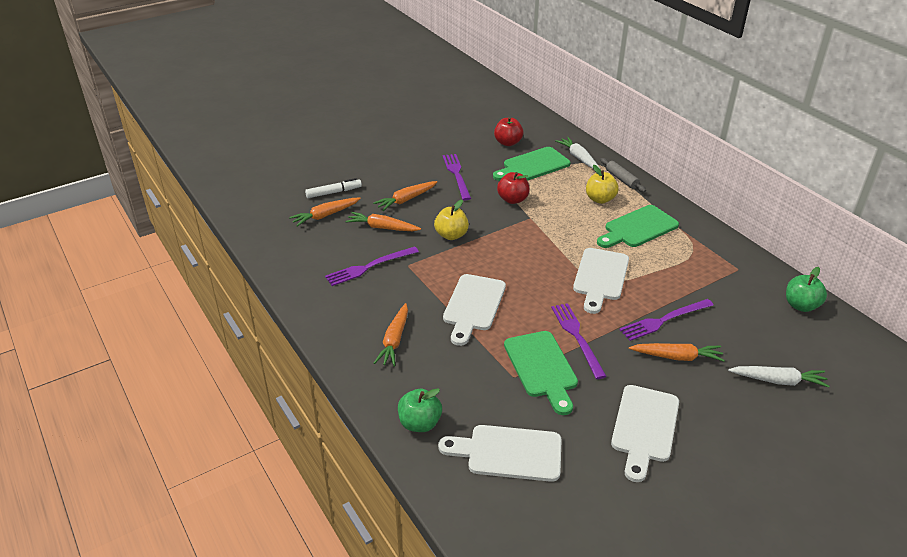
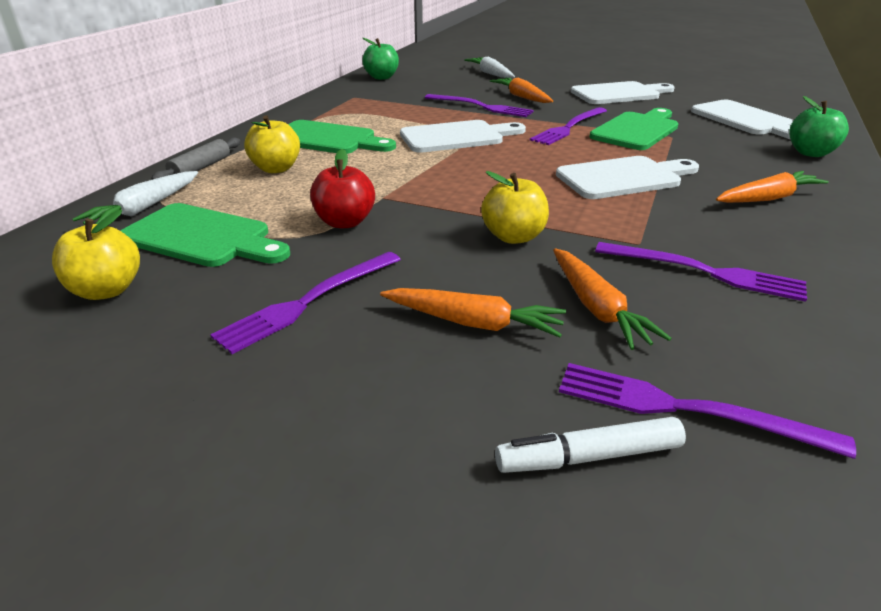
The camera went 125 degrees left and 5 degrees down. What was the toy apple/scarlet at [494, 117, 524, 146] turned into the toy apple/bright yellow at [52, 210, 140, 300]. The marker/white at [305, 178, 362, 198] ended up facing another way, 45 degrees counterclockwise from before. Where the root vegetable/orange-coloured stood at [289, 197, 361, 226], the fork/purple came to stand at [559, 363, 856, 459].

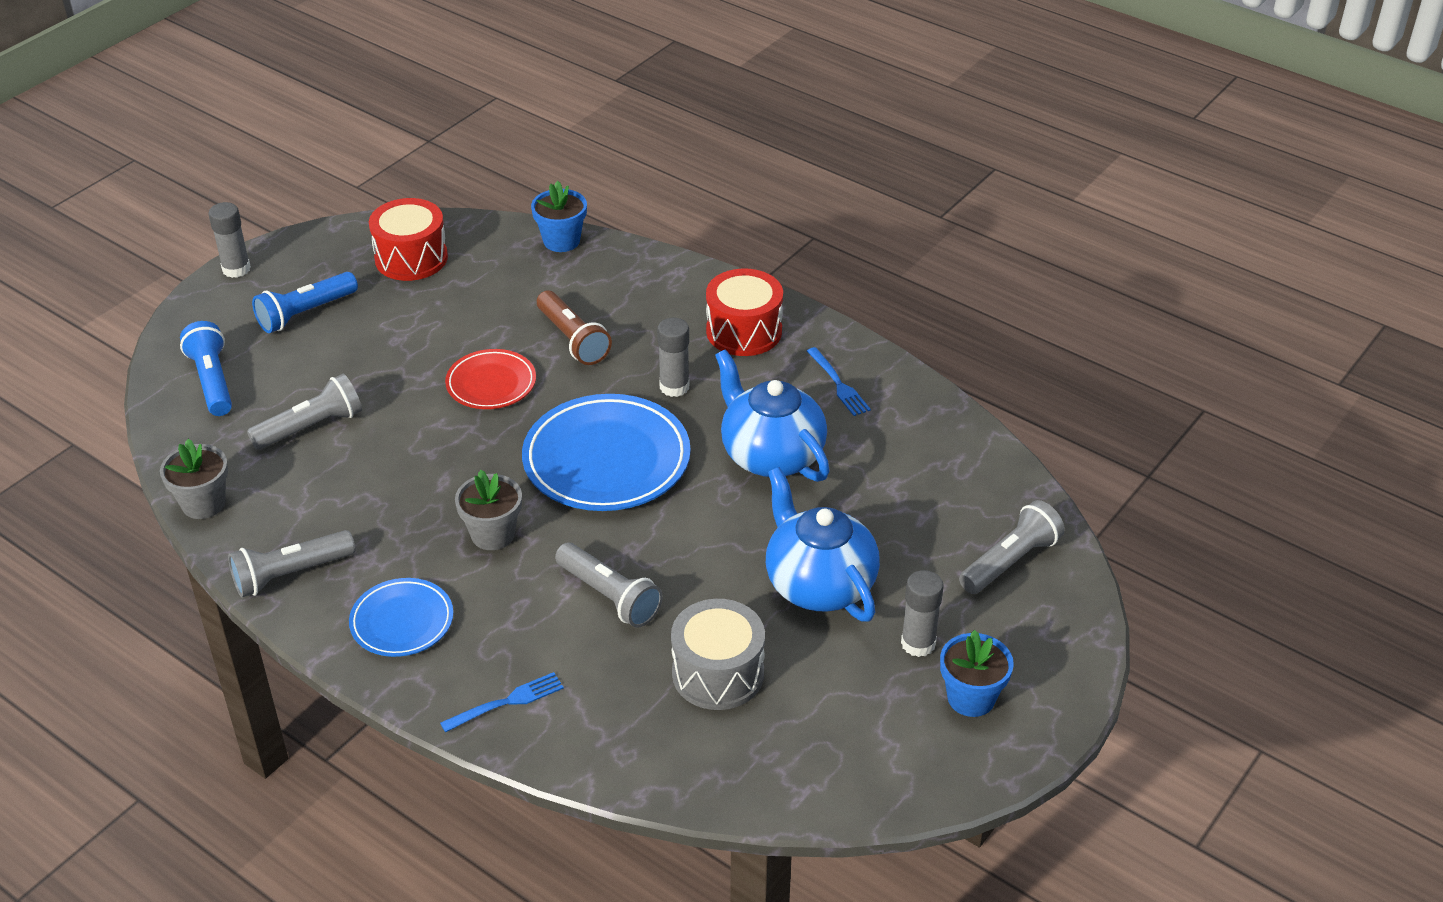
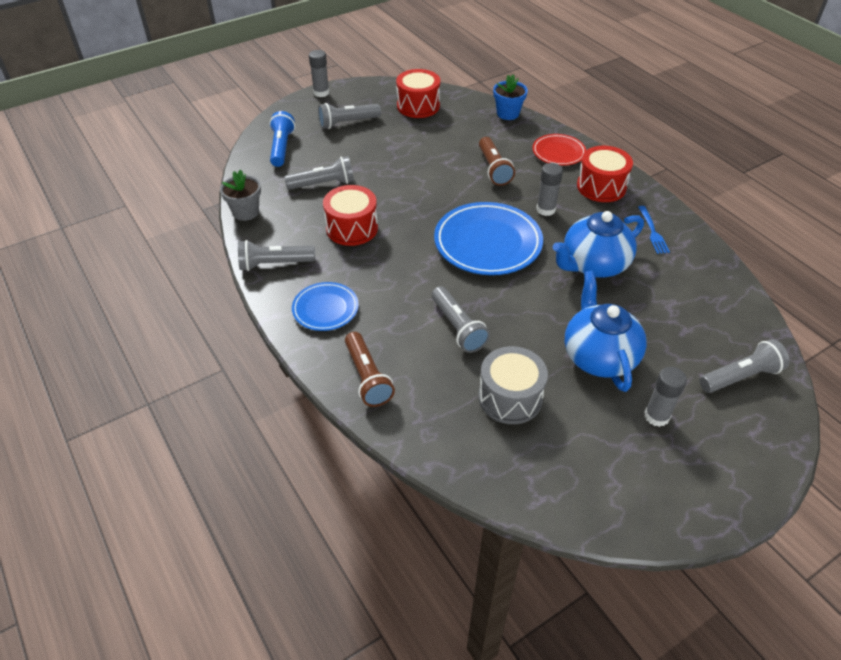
The camera went 20 degrees right and 5 degrees up. What was the flashlight/cobalt at [252, 272, 358, 333] turned into the flashlight/gray at [318, 103, 381, 129]. The dinner plate/scarlet ended up elsewhere, having gone from [445, 349, 536, 409] to [532, 134, 586, 166]. The teapot/cobalt at [715, 349, 830, 482] ended up facing another way, 105 degrees counterclockwise from before. The second view lost the flower pot/gray at [455, 470, 522, 550]. The second view lost the flower pot/cobalt at [940, 630, 1014, 717]. Where the fork/cobalt stood at [440, 672, 564, 733], the flashlight/dark brown came to stand at [345, 332, 395, 407]. The second view gained the snare drum/scarlet at [323, 185, 378, 246].

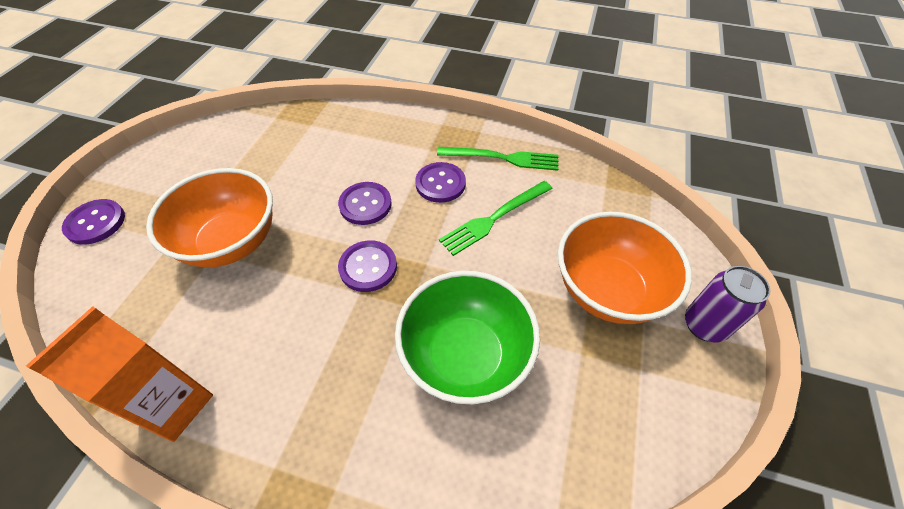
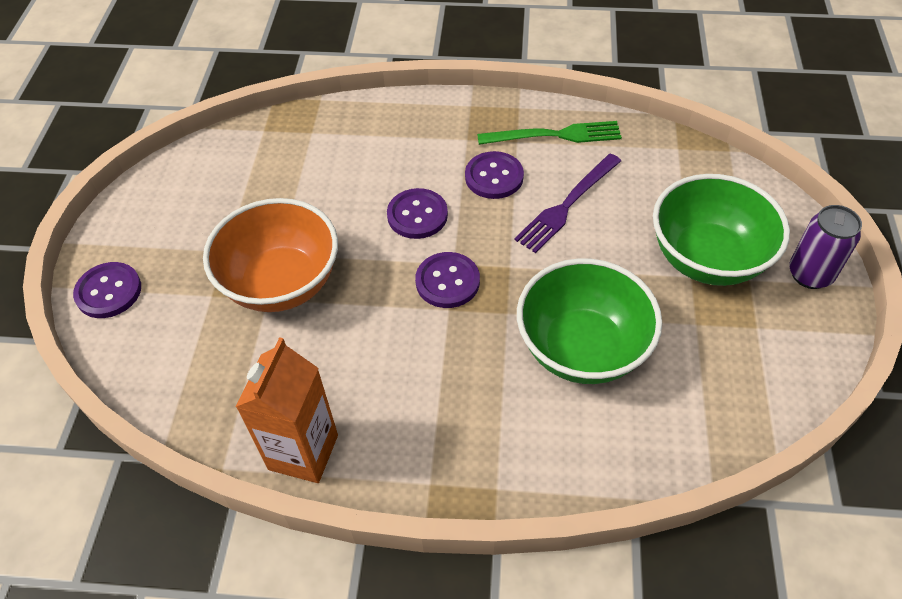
The camera went 10 degrees left and 0 degrees up. What was the fork/green at [439, 181, 553, 256] turned into the fork/purple at [514, 154, 621, 253]. What was the bowl/orange-coloured at [558, 212, 692, 324] turned into the bowl/green at [653, 174, 790, 286].

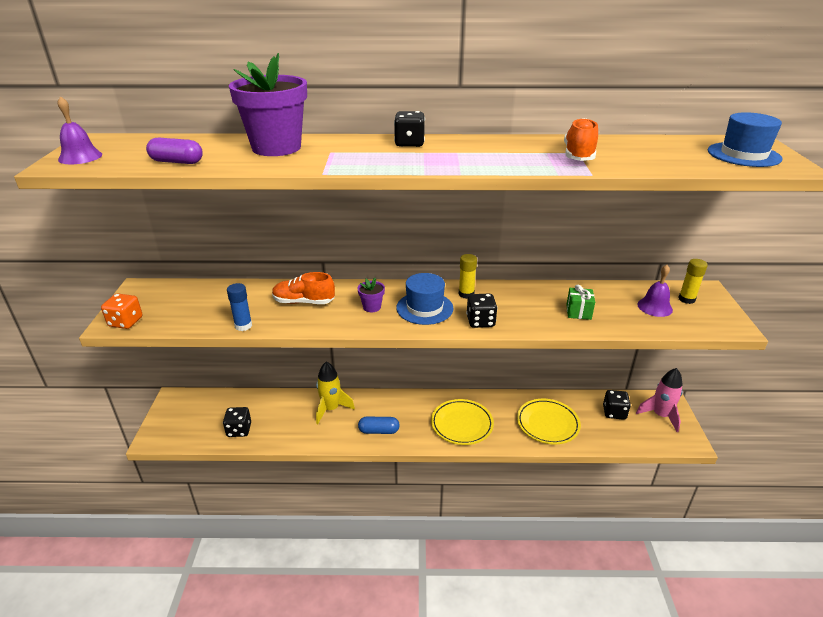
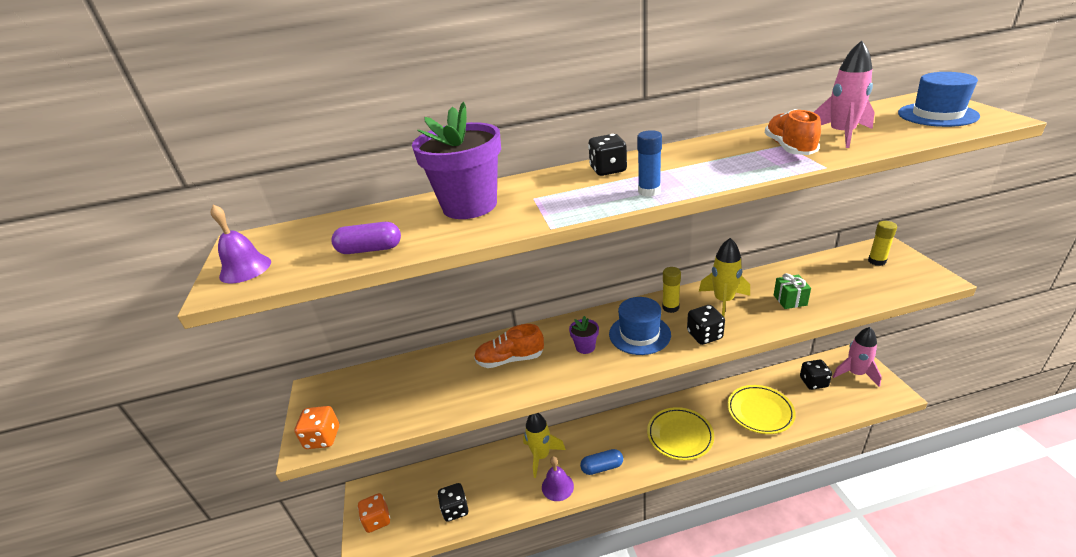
The camera went 10 degrees left and 0 degrees up. The bell/purple ended up elsewhere, having gone from [637, 265, 673, 317] to [542, 456, 574, 501]. The glue stick/cobalt ended up elsewhere, having gone from [227, 283, 252, 331] to [637, 130, 662, 197]. The second view gained the toy rocket/pink at [814, 40, 875, 148]. The second view gained the toy rocket/bright yellow at [699, 238, 750, 317]. The second view gained the game die/orange-coloured at [358, 493, 390, 533].

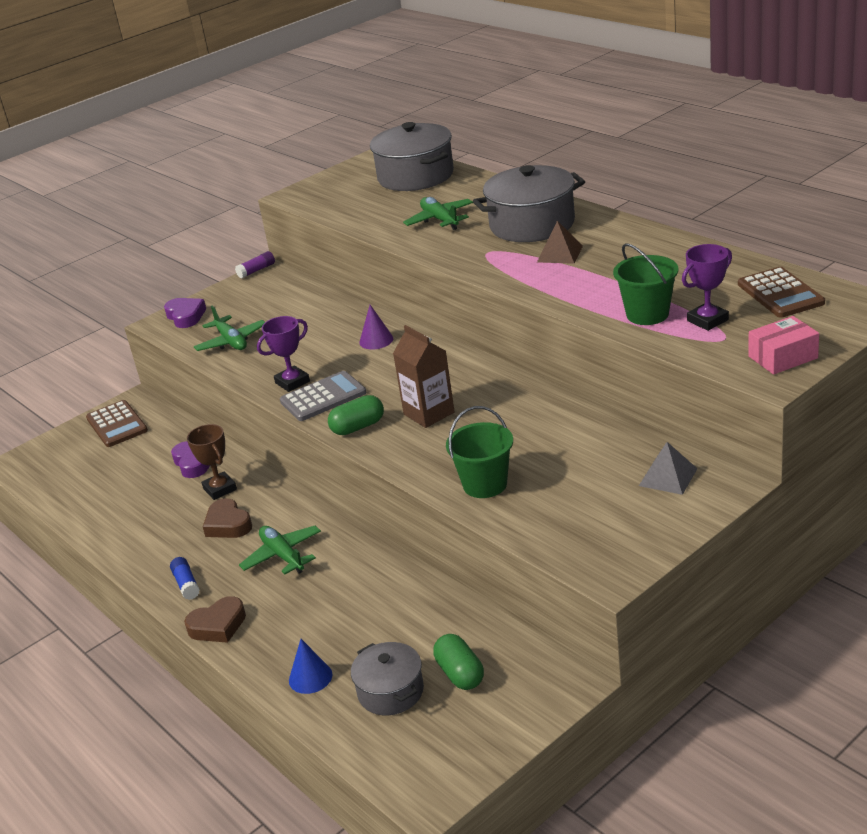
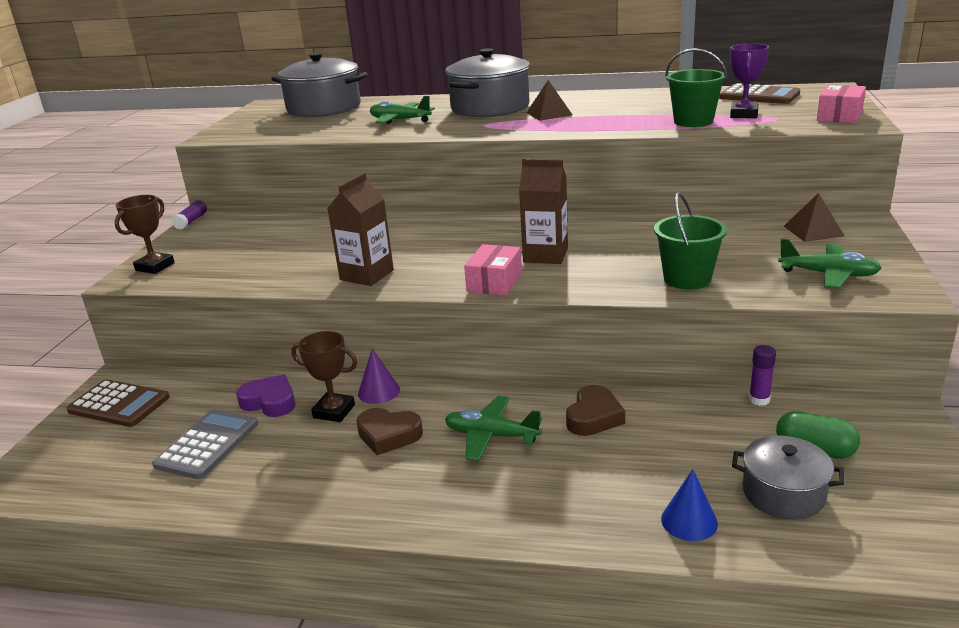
The camera went 40 degrees left and 5 degrees down. Where the heart shape/purple stood at [164, 298, 206, 328], the prize cup/dark brown came to stand at [115, 195, 175, 274]. The plane/green ended up elsewhere, having gone from [194, 305, 265, 351] to [778, 238, 882, 289]. The cone/purple ended up elsewhere, having gone from [359, 305, 393, 350] to [358, 348, 400, 404]. Where the prize cup/purple stood at [257, 316, 310, 392], the juice carton/dark brown came to stand at [327, 173, 394, 286]. The adding machine/gray ended up elsewhere, having gone from [280, 371, 366, 421] to [152, 409, 258, 479]. Where the pill/green stood at [328, 395, 384, 435], the parcel/pink came to stand at [464, 244, 522, 296]. What was the pyramid shape/gray at [639, 442, 698, 495] turned into the pyramid shape/dark brown at [784, 193, 844, 242]. The second view lost the glue stick/cobalt at [170, 557, 200, 600]. The heart shape/dark brown ended up elsewhere, having gone from [184, 596, 246, 643] to [566, 385, 625, 436]. The second view gained the glue stick/purple at [749, 345, 776, 406].

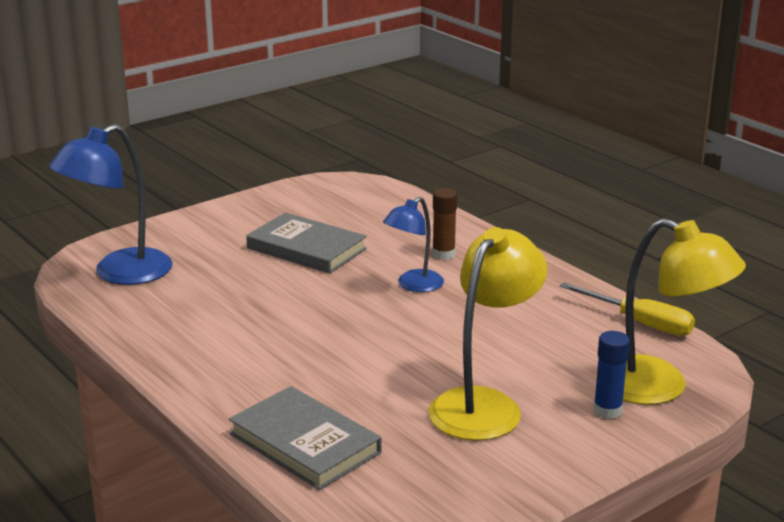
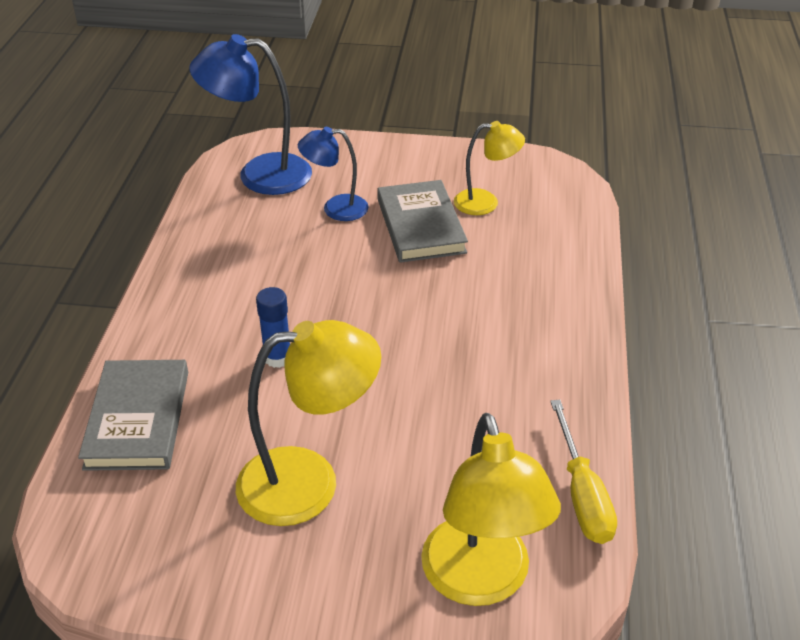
The camera went 45 degrees right and 15 degrees up. The second view lost the glue stick/dark brown at [432, 188, 457, 260]. The reading lamp/cobalt ended up elsewhere, having gone from [383, 197, 444, 292] to [298, 127, 369, 221]. The glue stick/cobalt ended up elsewhere, having gone from [593, 331, 630, 419] to [256, 287, 290, 368]. The second view gained the reading lamp/bright yellow at [454, 121, 525, 215].

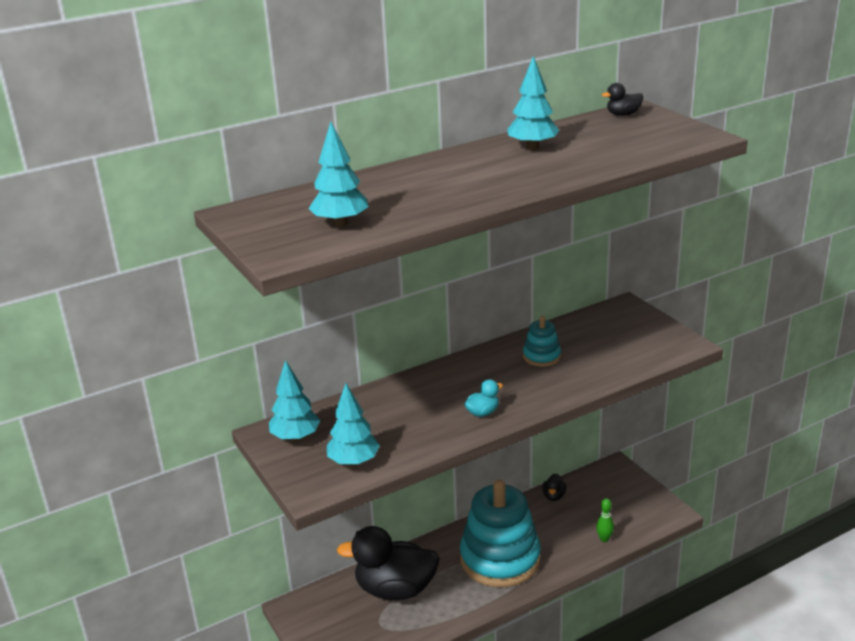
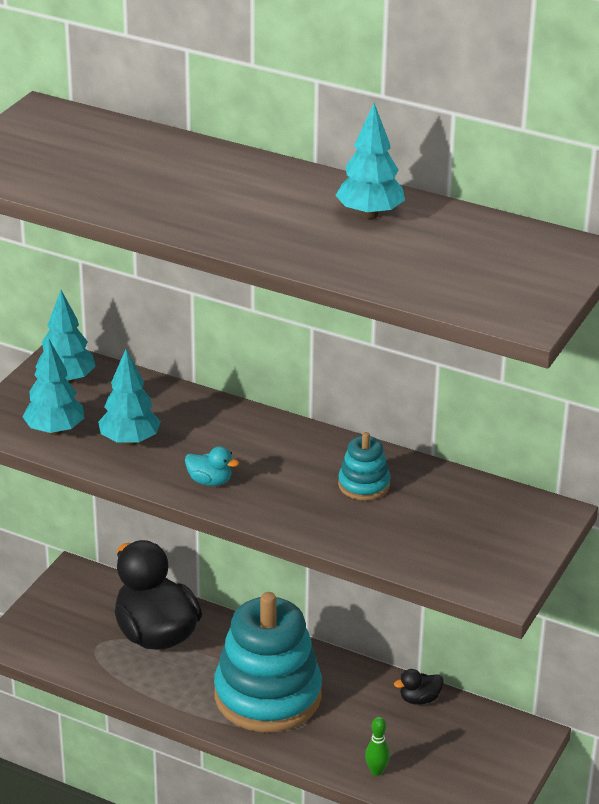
The camera went 55 degrees right and 5 degrees up. The second view lost the duck/jet-black at [602, 83, 643, 116]. The fir tree/teal ended up elsewhere, having gone from [308, 122, 369, 227] to [98, 349, 161, 446].

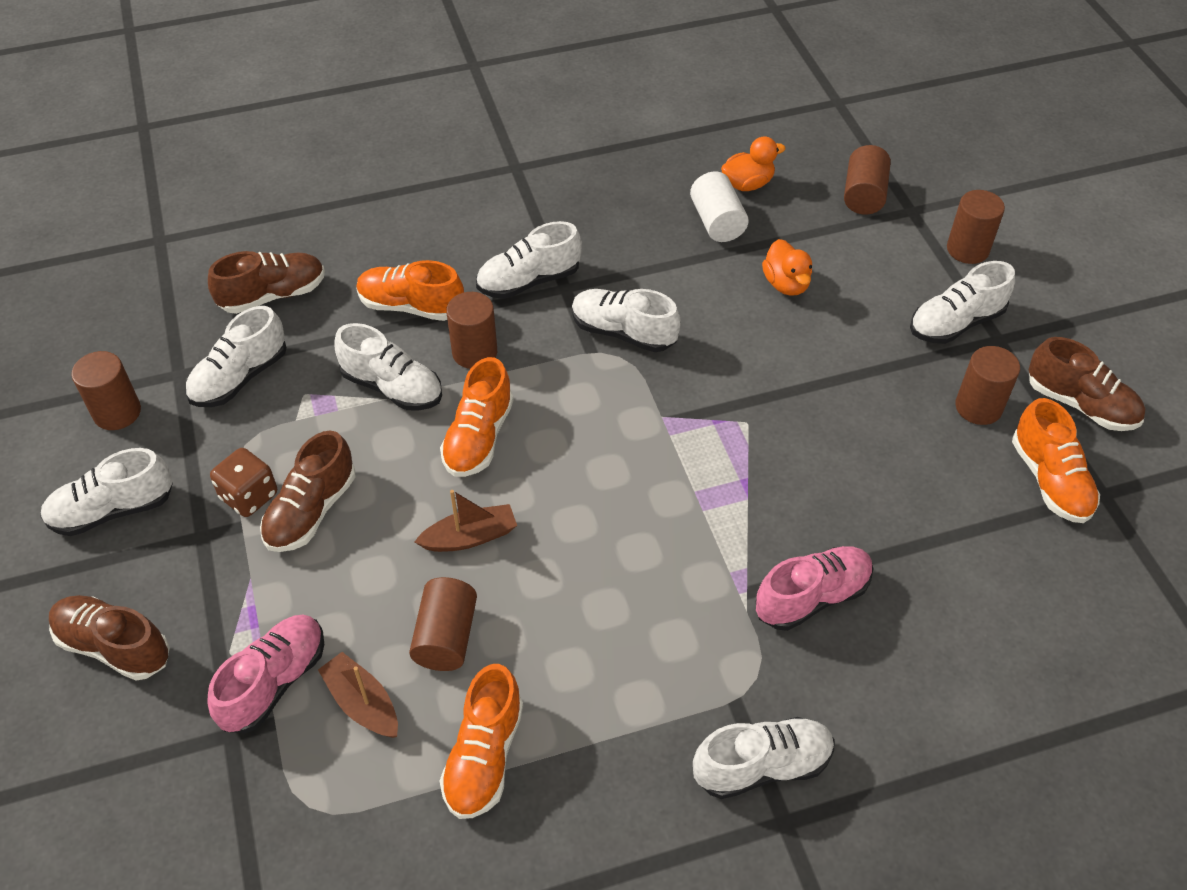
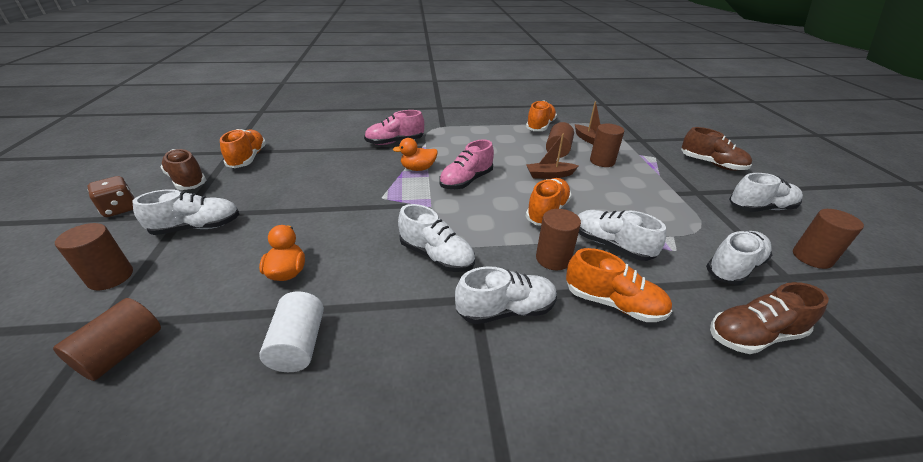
The camera went 170 degrees left and 15 degrees down. The duck/orange-coloured ended up elsewhere, having gone from [721, 136, 786, 191] to [393, 138, 438, 171]. The solid cylinder/dark brown ended up elsewhere, having gone from [955, 346, 1020, 425] to [590, 124, 624, 167]. The second view lost the lace-up shoe/dark brown at [260, 431, 356, 552]. The game die/dark brown ended up elsewhere, having gone from [210, 448, 277, 517] to [88, 176, 134, 217]. The lace-up shoe/pink ended up elsewhere, having gone from [207, 615, 324, 733] to [439, 139, 494, 189]. The second view lost the lace-up shoe/white at [693, 717, 835, 799].

